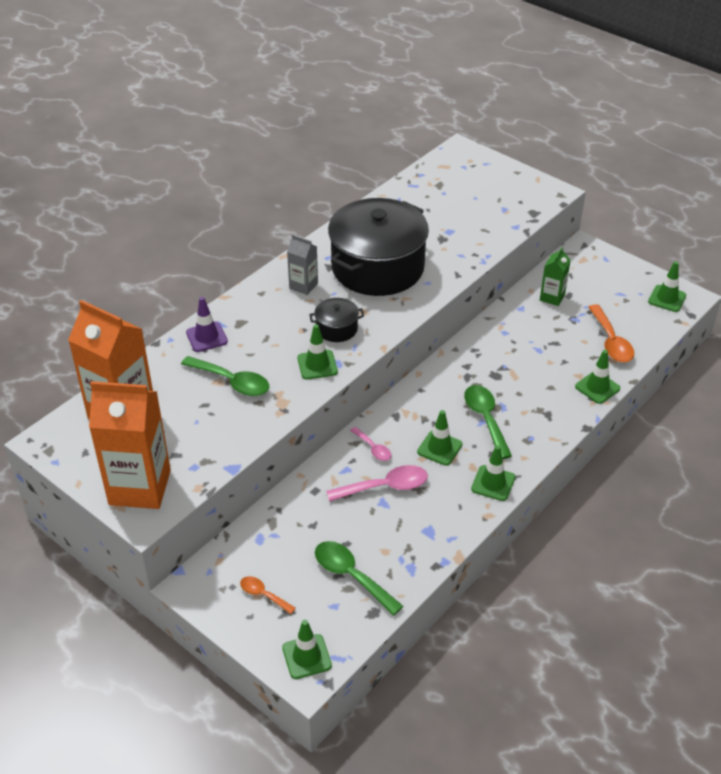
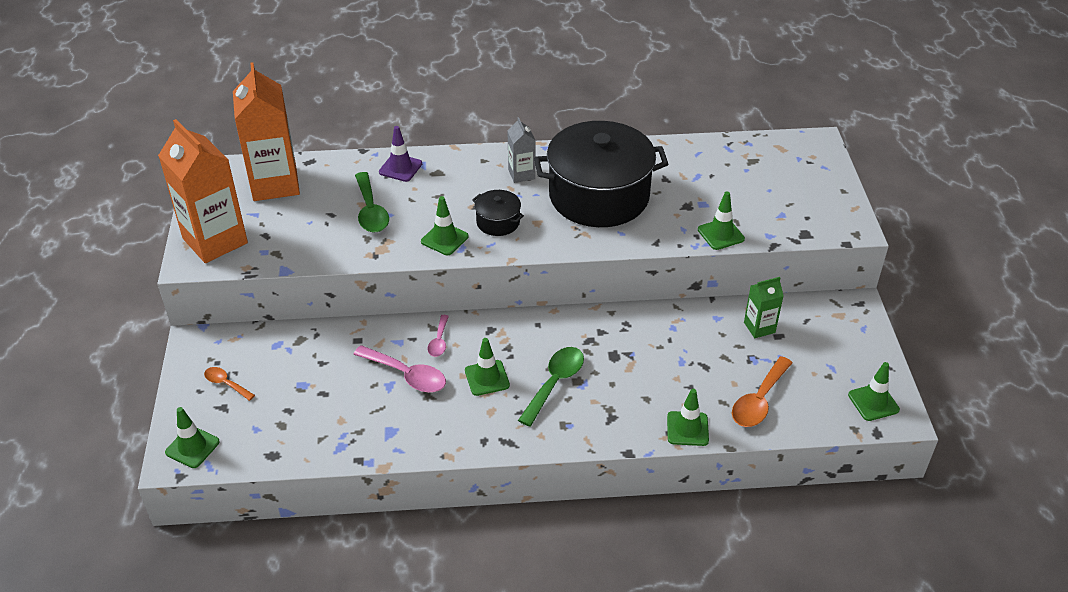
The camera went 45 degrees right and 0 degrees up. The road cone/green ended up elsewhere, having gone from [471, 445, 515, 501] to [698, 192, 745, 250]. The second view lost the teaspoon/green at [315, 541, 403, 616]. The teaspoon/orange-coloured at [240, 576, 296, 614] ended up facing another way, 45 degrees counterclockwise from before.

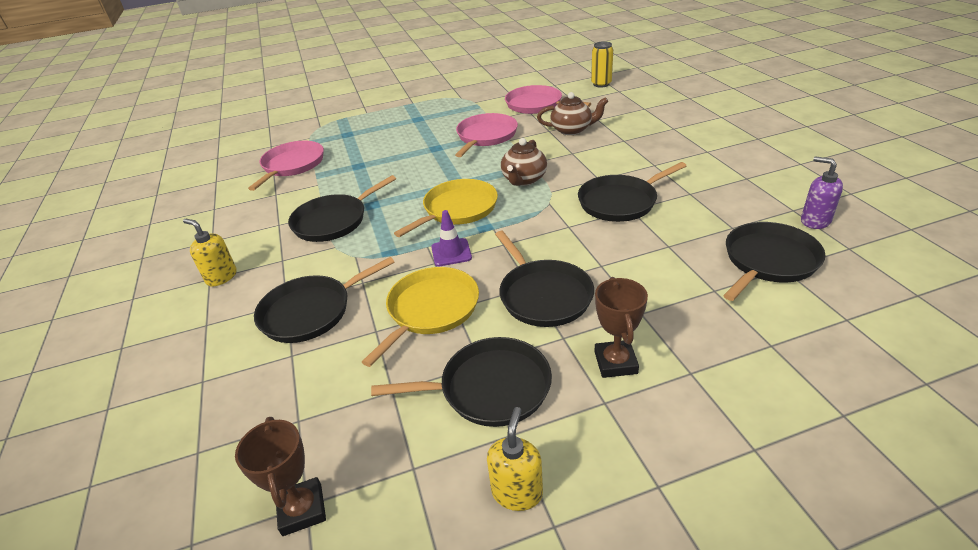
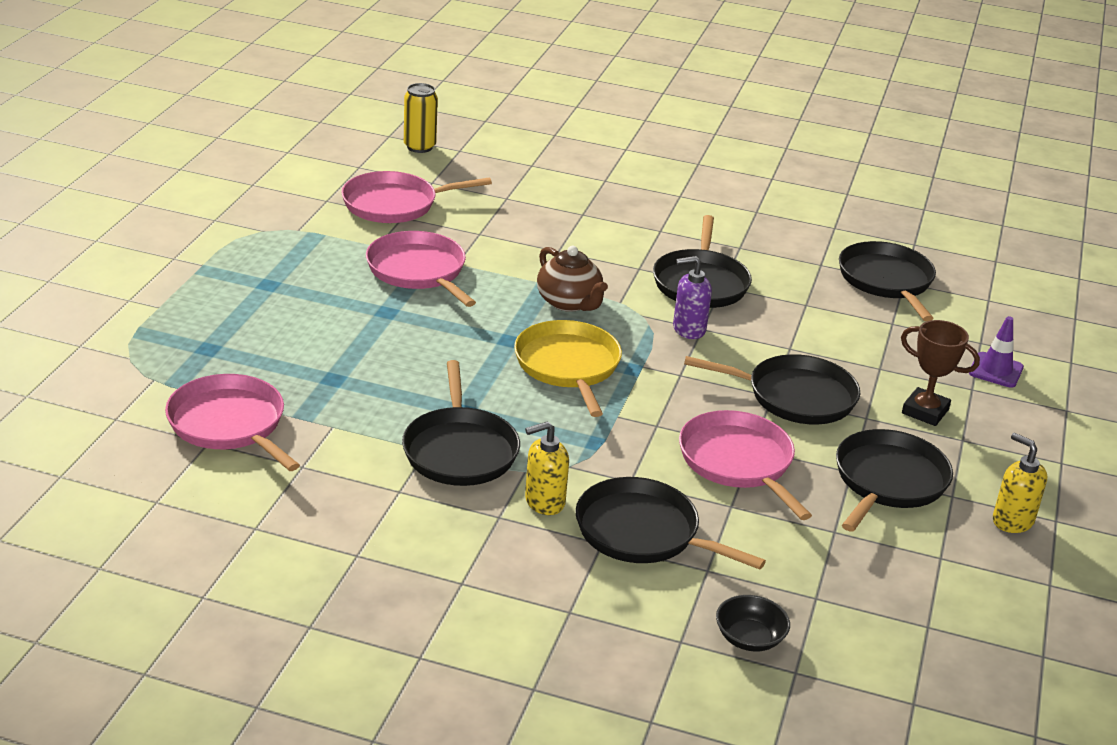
The camera went 60 degrees left and 5 degrees down. The second view lost the teapot/dark brown at [537, 92, 608, 135]. The pump bottle/purple ended up elsewhere, having gone from [801, 156, 843, 229] to [673, 256, 712, 339]. The road cone/purple ended up elsewhere, having gone from [431, 210, 472, 266] to [969, 316, 1024, 388]. The pump bottle/bright yellow ended up elsewhere, having gone from [183, 219, 237, 286] to [525, 421, 569, 515]. The pan/jet-black at [254, 257, 395, 343] ended up facing another way, 120 degrees clockwise from before. What was the pan/bright yellow at [362, 267, 479, 367] turned into the pan/pink at [679, 410, 812, 520]. The second view lost the prize cup/dark brown at [235, 417, 326, 536]. The second view gained the bowl/jet-black at [716, 595, 790, 651].

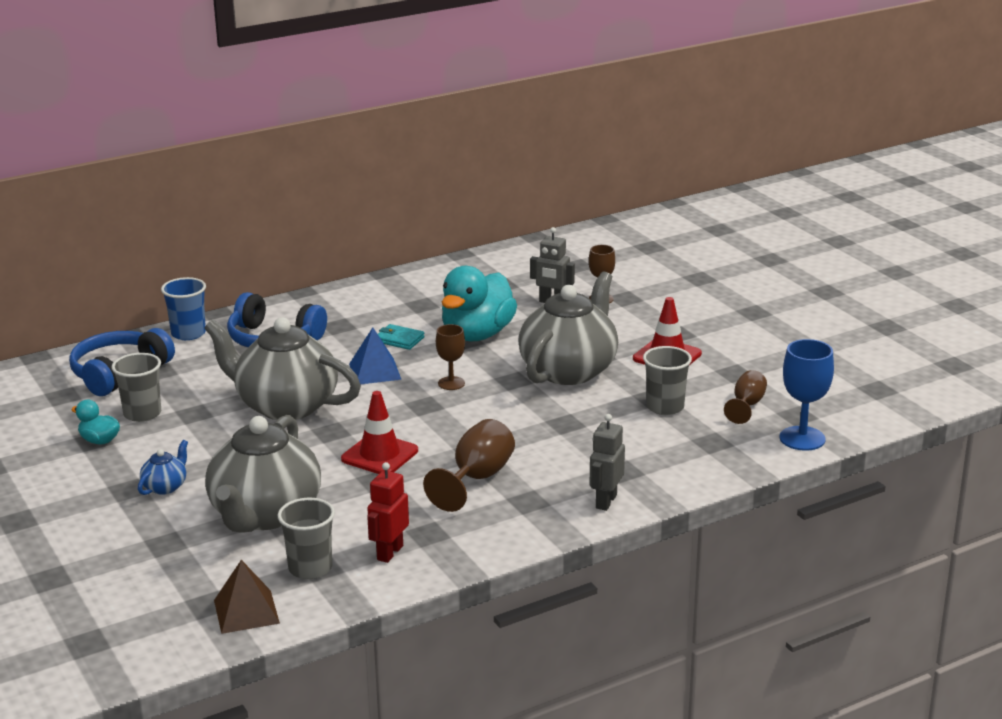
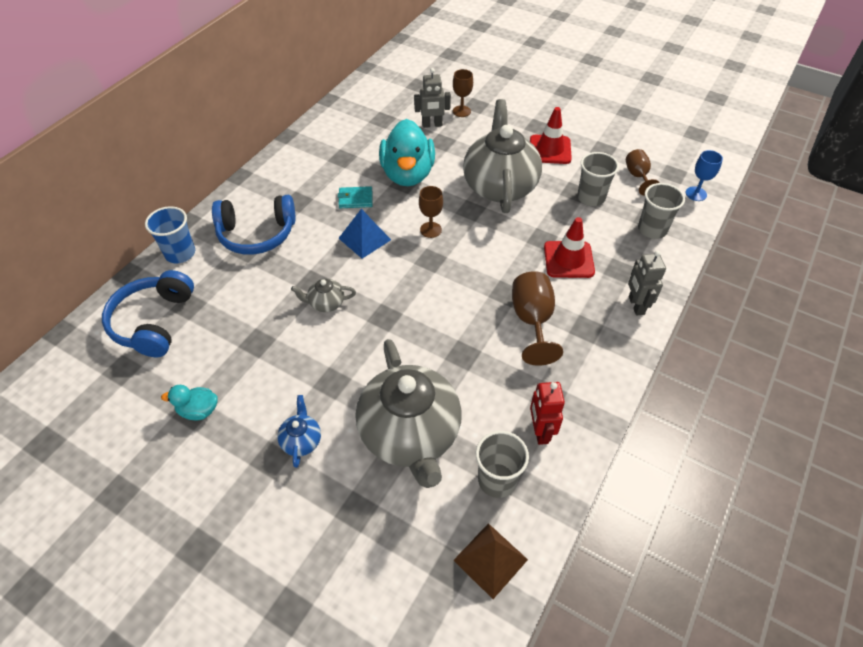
The camera went 30 degrees left and 25 degrees up. The size of the teapot/gray at [204, 317, 361, 420] changed by a factor of 0.41. The size of the wine glass/cobalt at [780, 339, 834, 451] changed by a factor of 0.63. The cup/gray ended up elsewhere, having gone from [112, 353, 161, 422] to [638, 183, 685, 239]. The road cone/scarlet ended up elsewhere, having gone from [341, 391, 418, 474] to [544, 217, 595, 278].

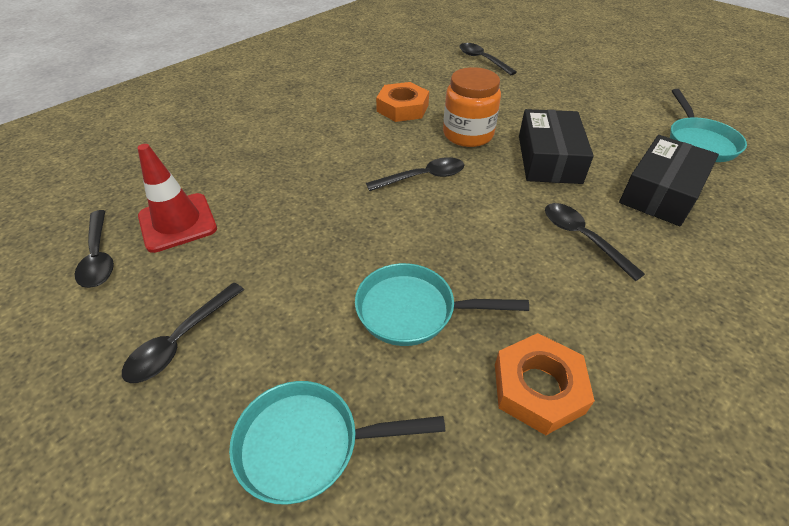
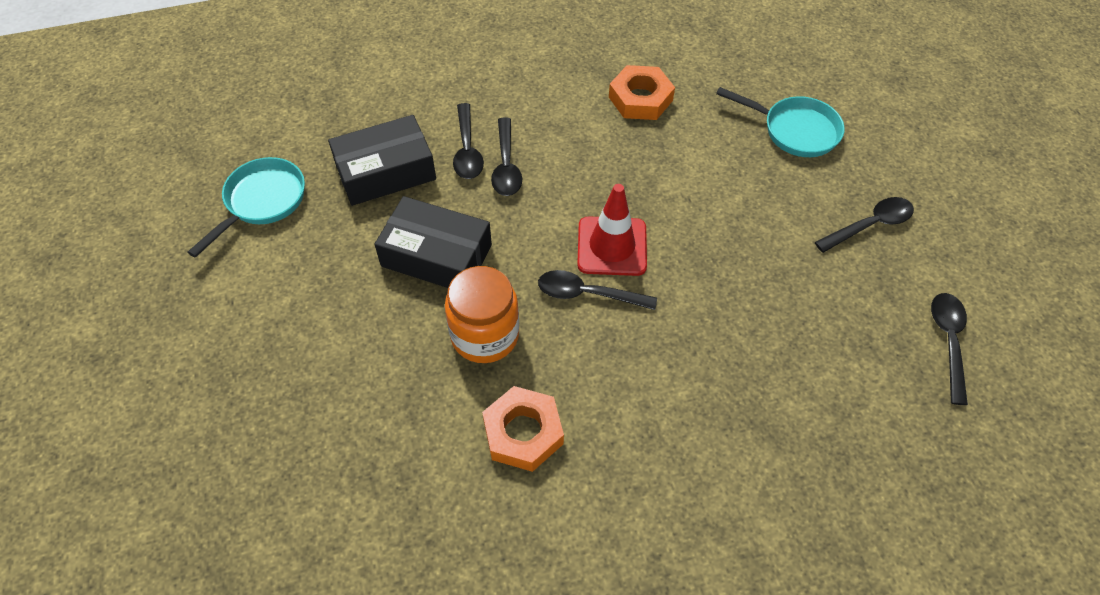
The camera went 150 degrees left and 10 degrees up. The teaspoon/jet-black ended up elsewhere, having gone from [459, 43, 517, 75] to [453, 103, 484, 179]. The parcel/jet-black at [519, 109, 594, 184] ended up facing another way, 75 degrees clockwise from before. The road cone/scarlet ended up elsewhere, having gone from [137, 144, 217, 253] to [577, 184, 647, 276]. The second view lost the pan/teal at [355, 263, 529, 346].

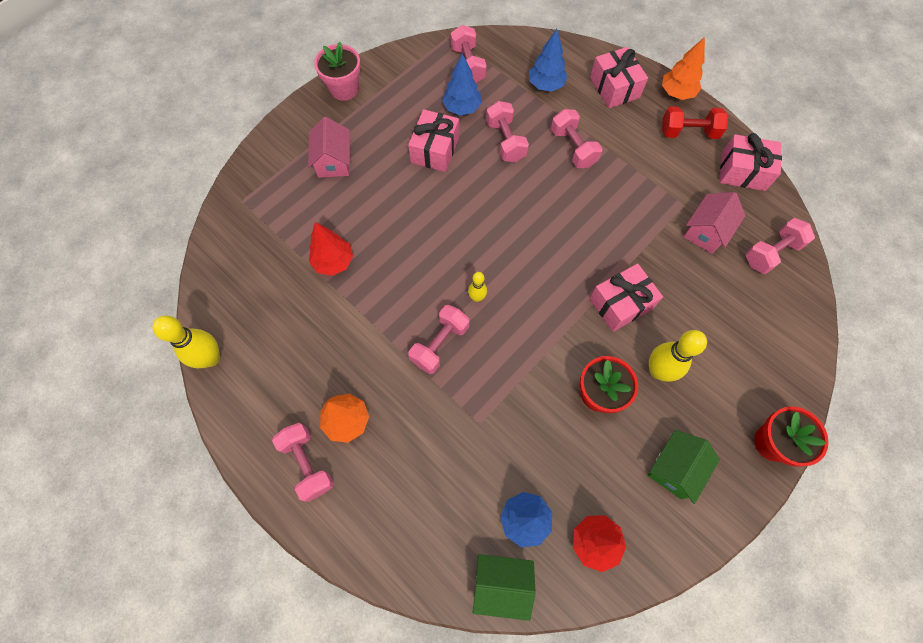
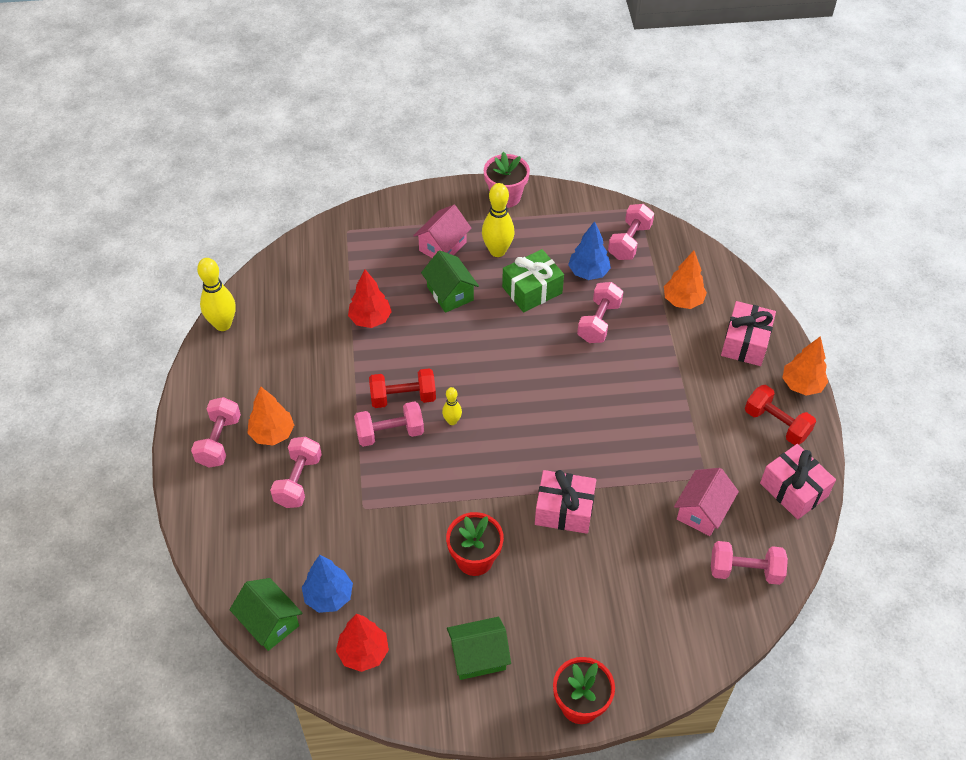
The camera went 40 degrees right and 15 degrees down. What was the fir tree/cobalt at [529, 29, 568, 91] turned into the fir tree/orange-coloured at [664, 251, 707, 309]. What was the gift/pink at [408, 109, 459, 172] turned into the gift/green at [502, 249, 564, 313]. The dumbbell/pink ended up elsewhere, having gone from [551, 109, 603, 168] to [270, 437, 322, 508]. The toy house/pink at [683, 192, 745, 254] ended up facing another way, 45 degrees counterclockwise from before. The bowling pin/bright yellow ended up elsewhere, having gone from [649, 330, 707, 382] to [482, 183, 515, 257]. The second view gained the toy house/green at [421, 250, 479, 313]. The second view gained the dumbbell/scarlet at [369, 368, 436, 408].

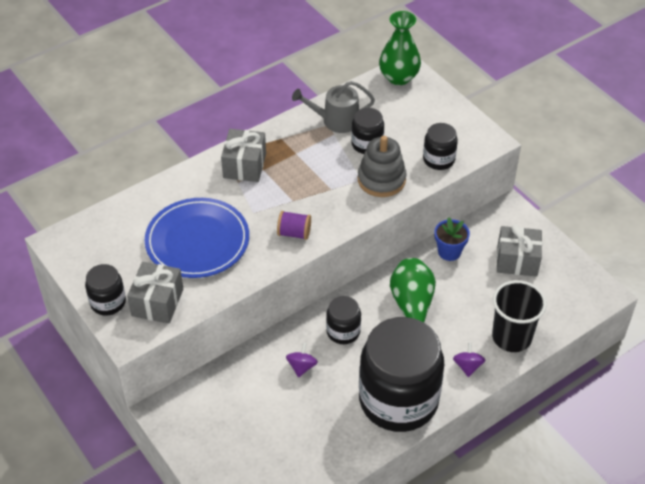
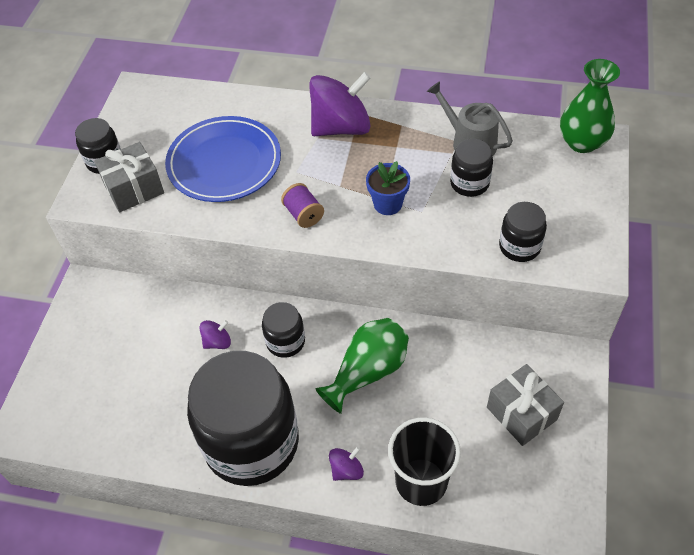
The camera went 50 degrees right and 5 degrees up. Where the gift/gray stood at [221, 129, 266, 182], the spinning top/purple came to stand at [309, 72, 371, 136]. The second view lost the stacking toy/gray at [358, 136, 407, 197]. The flower pot/cobalt ended up elsewhere, having gone from [435, 217, 470, 261] to [366, 161, 410, 215].

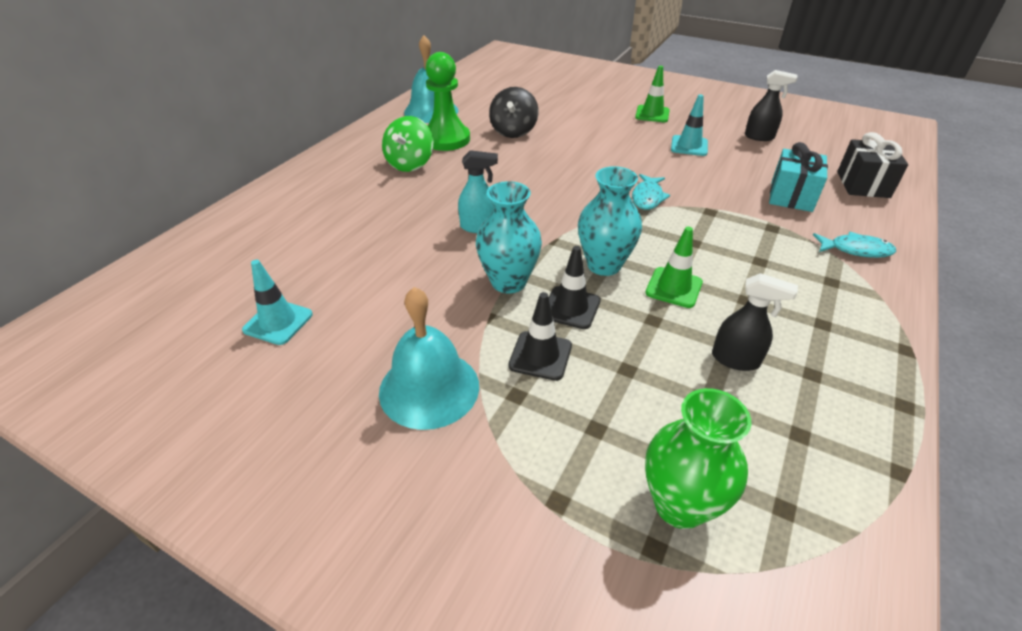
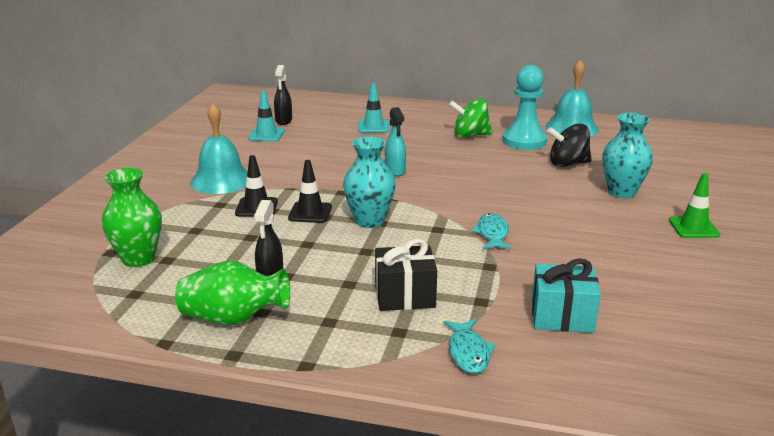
The camera went 75 degrees right and 15 degrees down. What was the chess pawn/green at [425, 52, 470, 151] turned into the chess pawn/teal at [502, 65, 547, 150]. The spray bottle/jet-black ended up elsewhere, having gone from [745, 70, 798, 141] to [274, 65, 292, 125]. The road cone/teal ended up elsewhere, having gone from [671, 94, 708, 156] to [358, 83, 389, 133]. The gift/jet-black ended up elsewhere, having gone from [837, 132, 908, 198] to [375, 239, 437, 311]. The toy fish/teal at [632, 174, 670, 210] ended up facing another way, 90 degrees clockwise from before. The tall vase/teal ended up elsewhere, having gone from [476, 181, 542, 294] to [602, 113, 653, 198]. The second view lost the road cone/green at [645, 226, 703, 308]. The second view gained the tall vase/green at [175, 260, 290, 325].

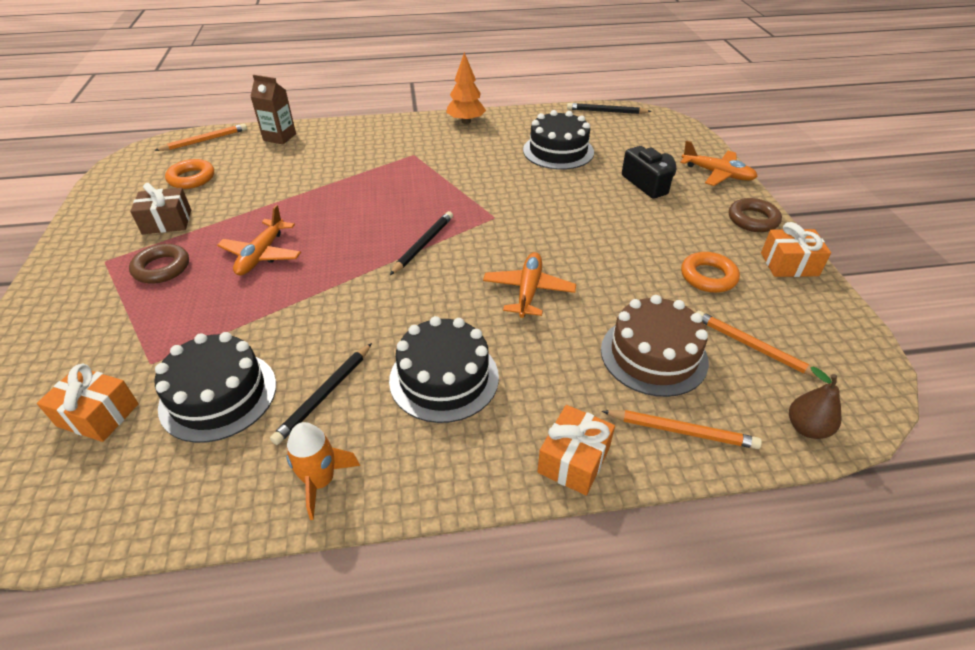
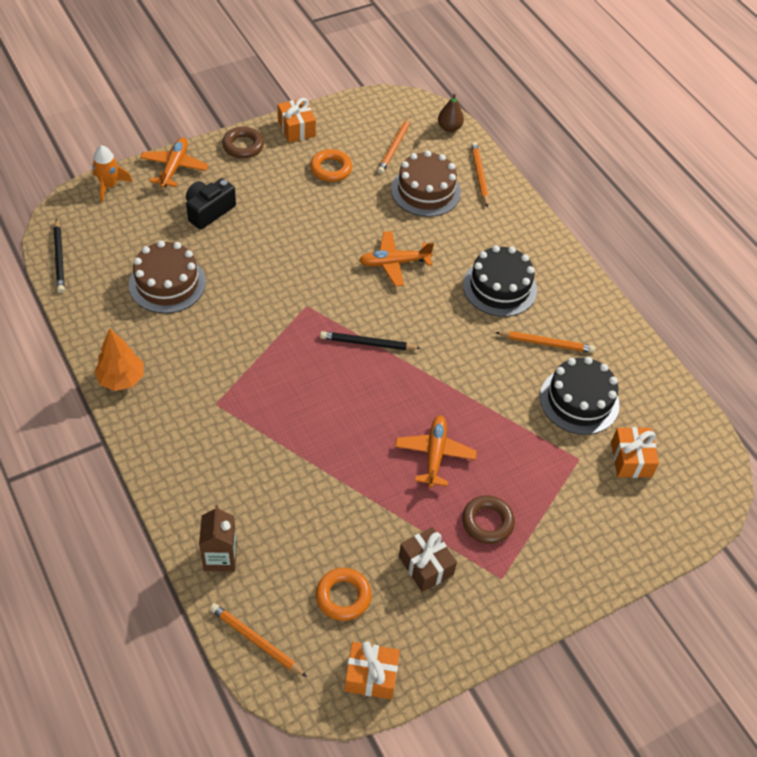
The camera went 115 degrees left and 10 degrees up. What was the cake/jet-black at [523, 110, 594, 170] turned into the cake/dark brown at [129, 240, 206, 313]. The plane/orange-coloured at [217, 205, 301, 276] ended up facing another way, 75 degrees counterclockwise from before. What was the pencil/jet-black at [270, 343, 372, 445] turned into the pencil/orange-coloured at [495, 331, 595, 353]. The gift/orange-coloured ended up elsewhere, having gone from [537, 405, 615, 495] to [344, 641, 400, 699]. The toy rocket/orange-coloured ended up elsewhere, having gone from [286, 422, 360, 520] to [92, 145, 132, 202].

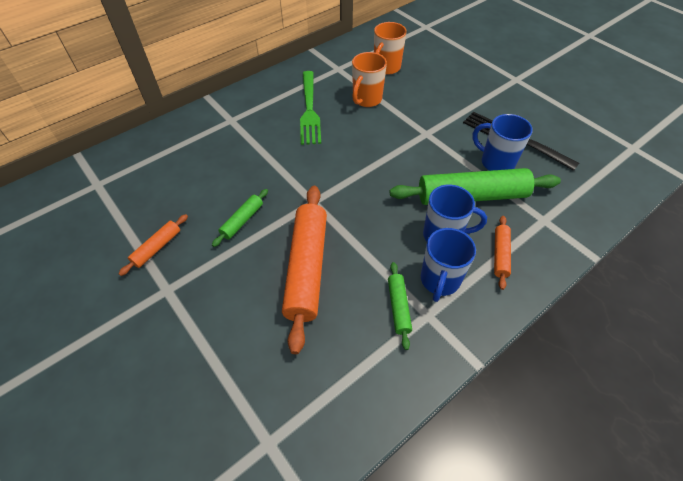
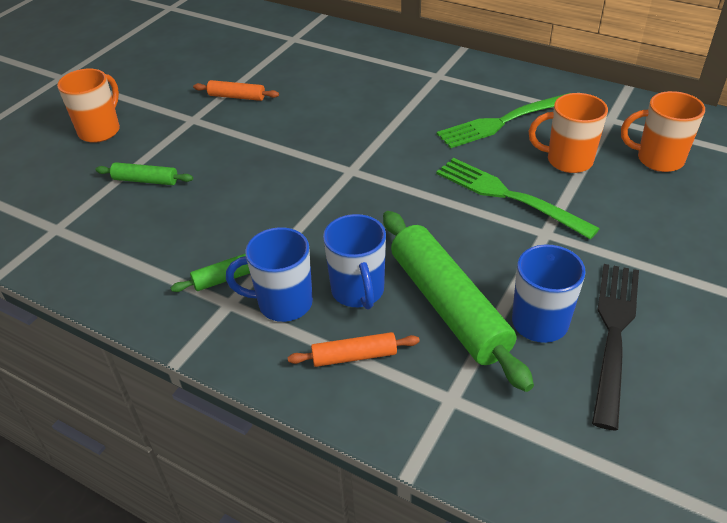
The camera went 70 degrees right and 10 degrees down. The second view lost the pastry roller/orange-coloured at [282, 186, 327, 354]. The pastry roller/green ended up elsewhere, having gone from [212, 189, 268, 247] to [95, 162, 193, 185]. The second view gained the mug/orange-coloured at [57, 69, 120, 143]. The second view gained the fork/green at [436, 158, 600, 240].

